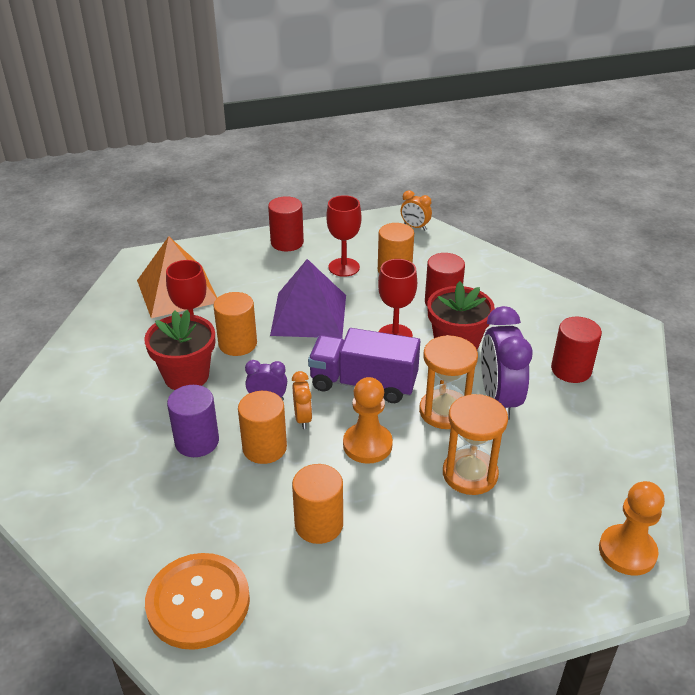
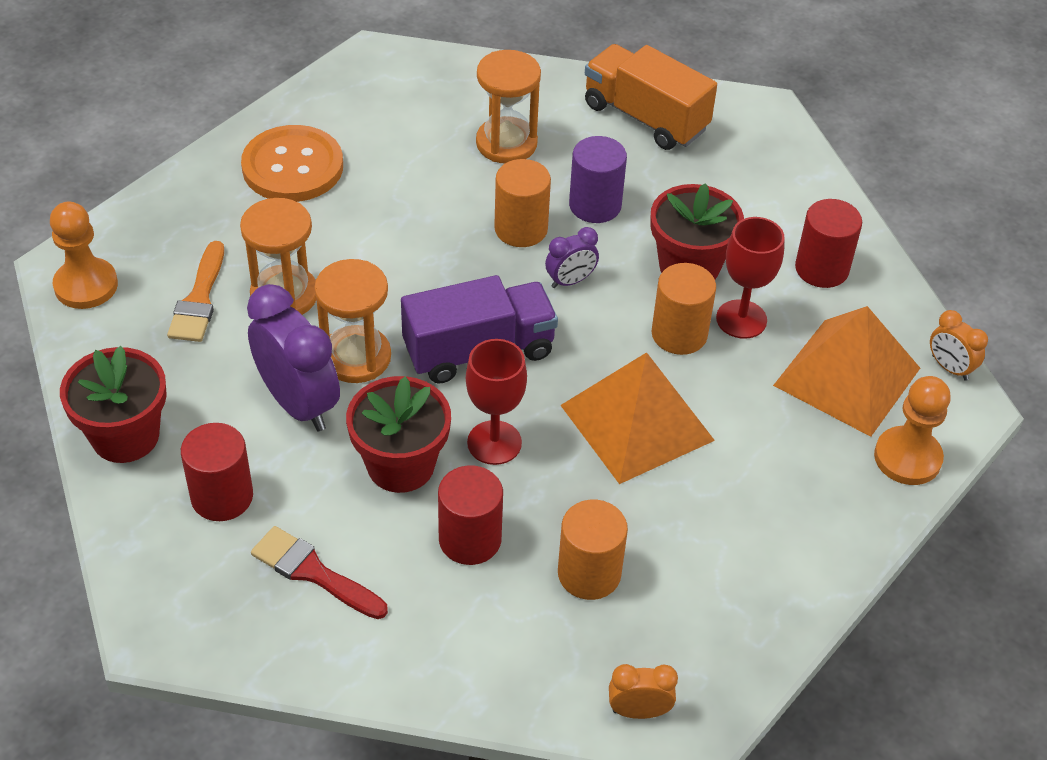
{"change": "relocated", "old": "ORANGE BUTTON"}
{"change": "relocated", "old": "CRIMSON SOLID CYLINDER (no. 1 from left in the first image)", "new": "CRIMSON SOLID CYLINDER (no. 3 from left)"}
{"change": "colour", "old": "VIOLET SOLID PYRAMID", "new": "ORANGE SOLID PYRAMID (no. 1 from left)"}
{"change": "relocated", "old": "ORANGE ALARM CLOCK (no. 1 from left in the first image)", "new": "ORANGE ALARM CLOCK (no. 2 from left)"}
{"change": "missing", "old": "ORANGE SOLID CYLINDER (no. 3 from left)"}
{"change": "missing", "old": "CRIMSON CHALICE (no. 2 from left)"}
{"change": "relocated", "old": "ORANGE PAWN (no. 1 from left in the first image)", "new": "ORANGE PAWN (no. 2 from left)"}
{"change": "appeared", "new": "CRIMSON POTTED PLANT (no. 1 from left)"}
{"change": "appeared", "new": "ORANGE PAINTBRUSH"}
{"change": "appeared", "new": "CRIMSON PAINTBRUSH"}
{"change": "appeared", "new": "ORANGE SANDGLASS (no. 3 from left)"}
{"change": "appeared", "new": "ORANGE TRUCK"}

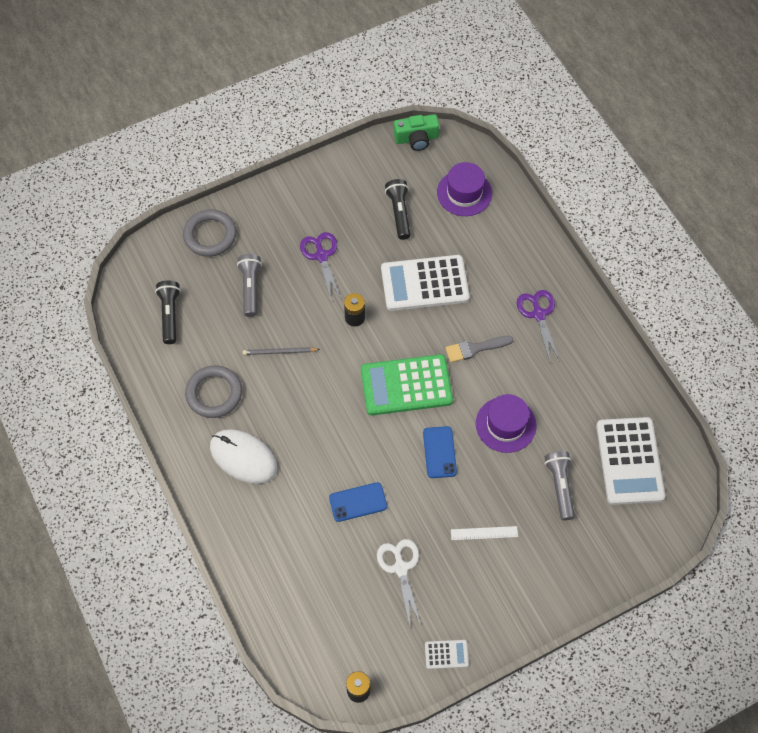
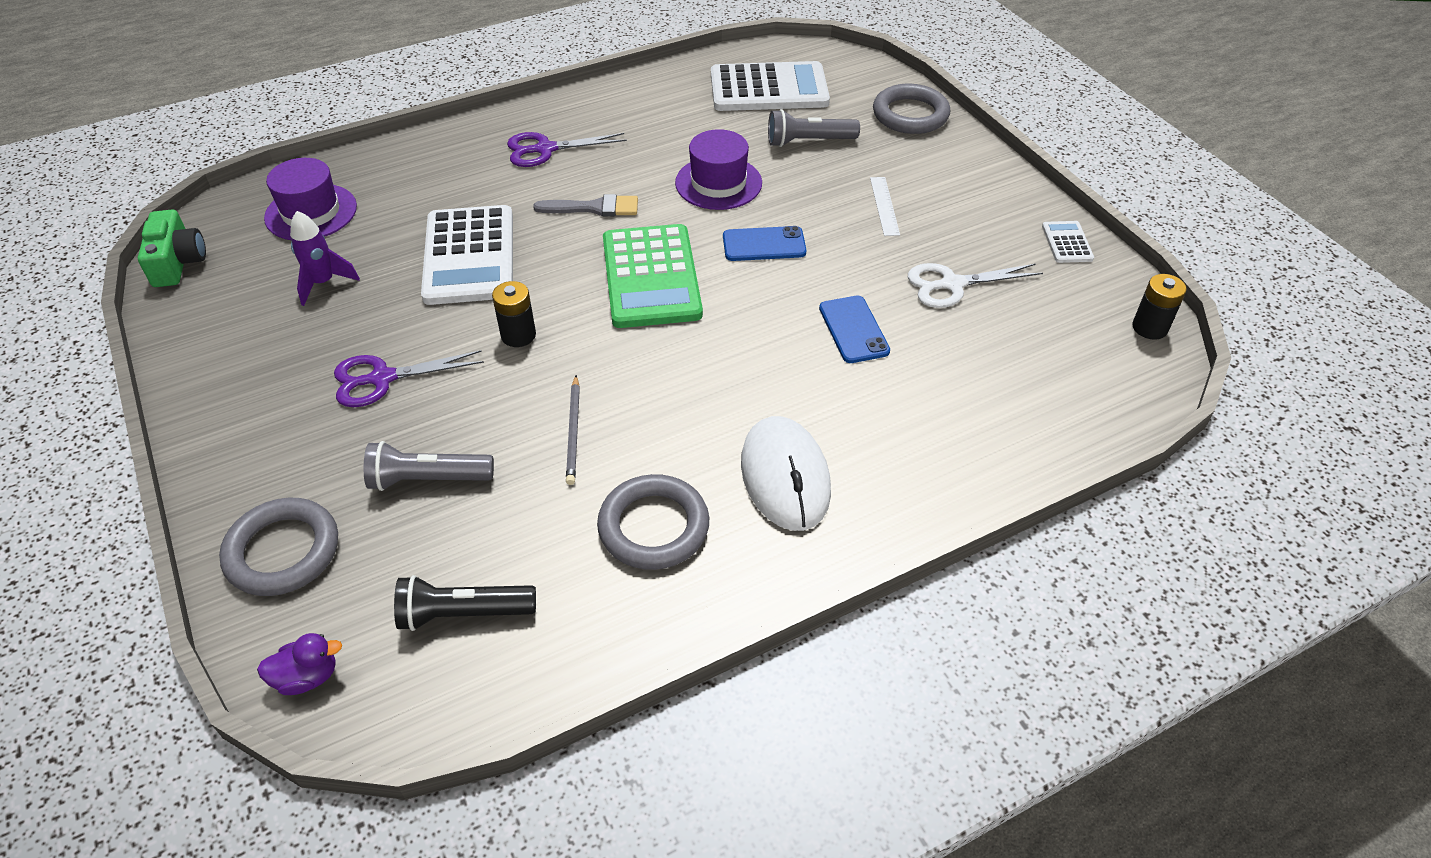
{"change": "spun", "old": "SNOW-WHITE PC MOUSE", "degrees": -45}
{"change": "exchanged", "old": "BLACK POCKET TORCH (no. 2 from left)", "new": "VIOLET SPACESHIP"}
{"change": "spun", "old": "GREY PAINTBRUSH", "degrees": -75}
{"change": "appeared", "new": "VIOLET RUBBER DUCK"}
{"change": "appeared", "new": "GREY RING (no. 3 from left)"}

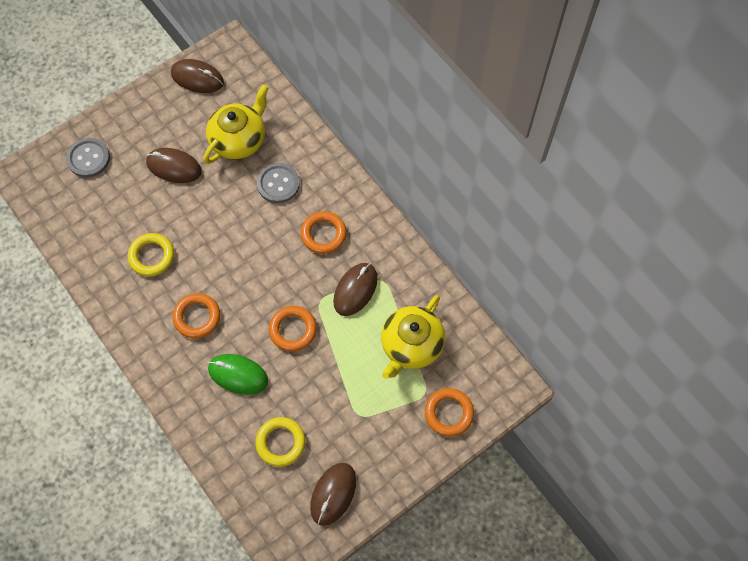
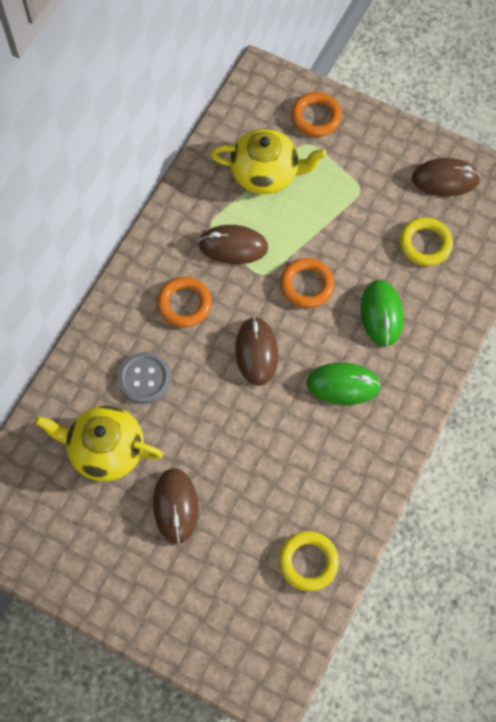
{"change": "missing", "old": "GREY BUTTON (no. 1 from left)"}
{"change": "relocated", "old": "YELLOW RING (no. 1 from left)"}
{"change": "relocated", "old": "DARK BROWN PC MOUSE (no. 2 from left in the first image)", "new": "DARK BROWN PC MOUSE (no. 3 from left)"}
{"change": "exchanged", "old": "ORANGE RING (no. 1 from left)", "new": "EMERALD PC MOUSE (no. 1 from left)"}

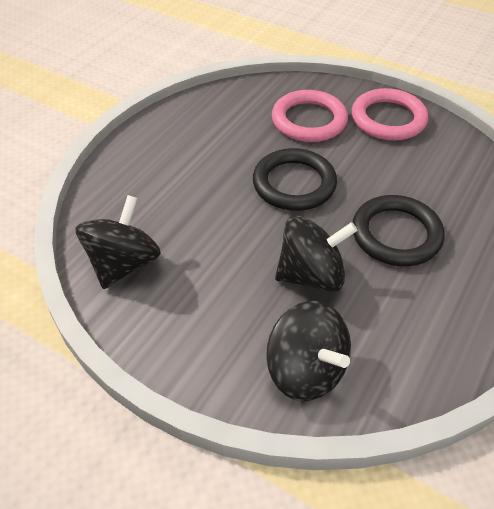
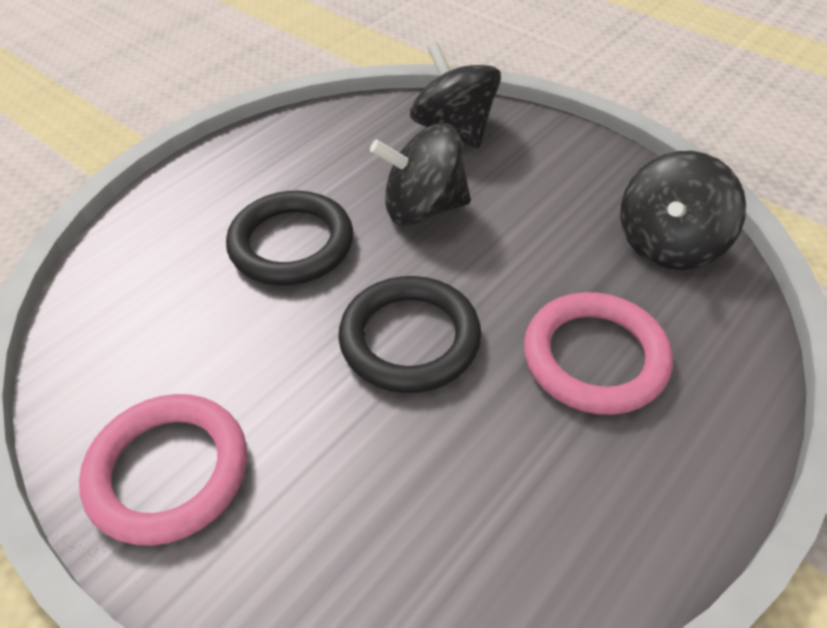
{"change": "relocated", "old": "ROSE-PINK RING (no. 1 from left in the first image)", "new": "ROSE-PINK RING (no. 2 from left)"}

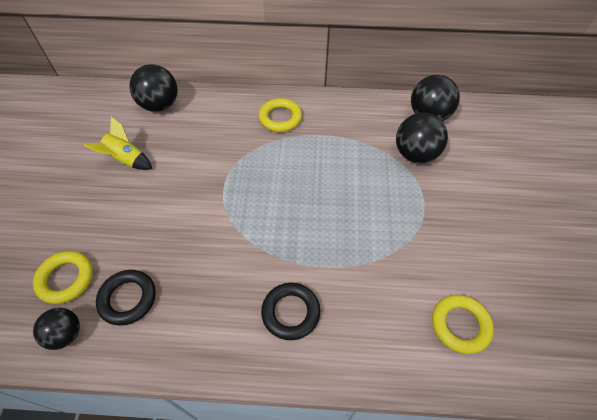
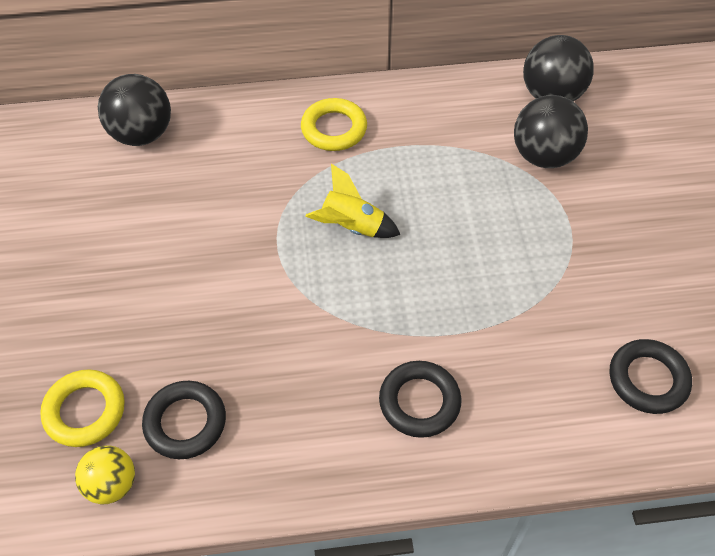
{"change": "colour", "old": "BLACK BALL (no. 1 from left)", "new": "YELLOW BALL"}
{"change": "relocated", "old": "YELLOW SPACESHIP"}
{"change": "colour", "old": "YELLOW RING (no. 3 from left)", "new": "BLACK RING (no. 3 from left)"}

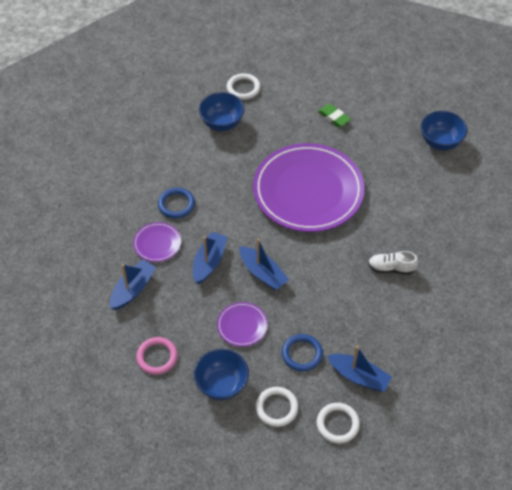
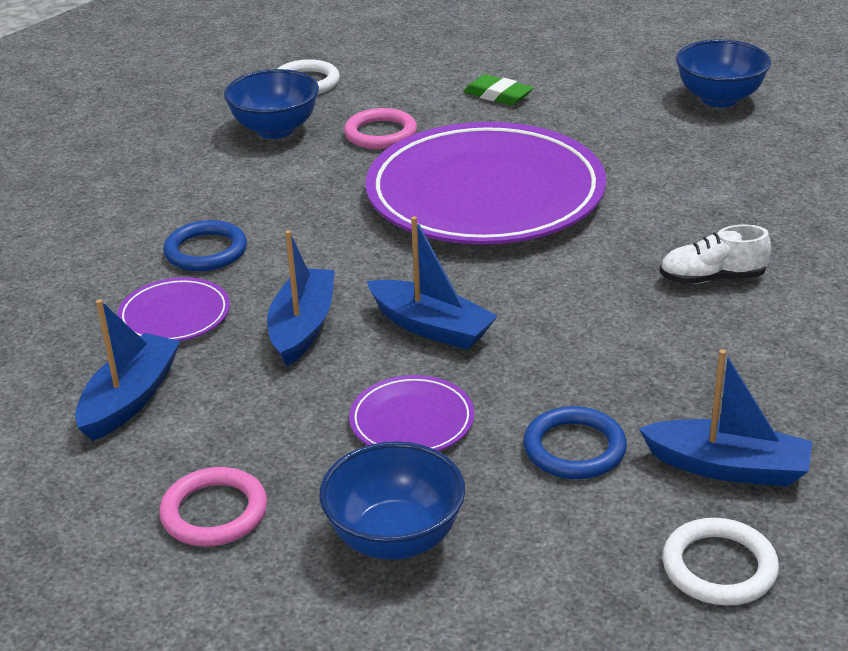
{"change": "missing", "old": "SNOW-WHITE RING (no. 2 from left)"}
{"change": "appeared", "new": "ROSE-PINK RING (no. 2 from left)"}

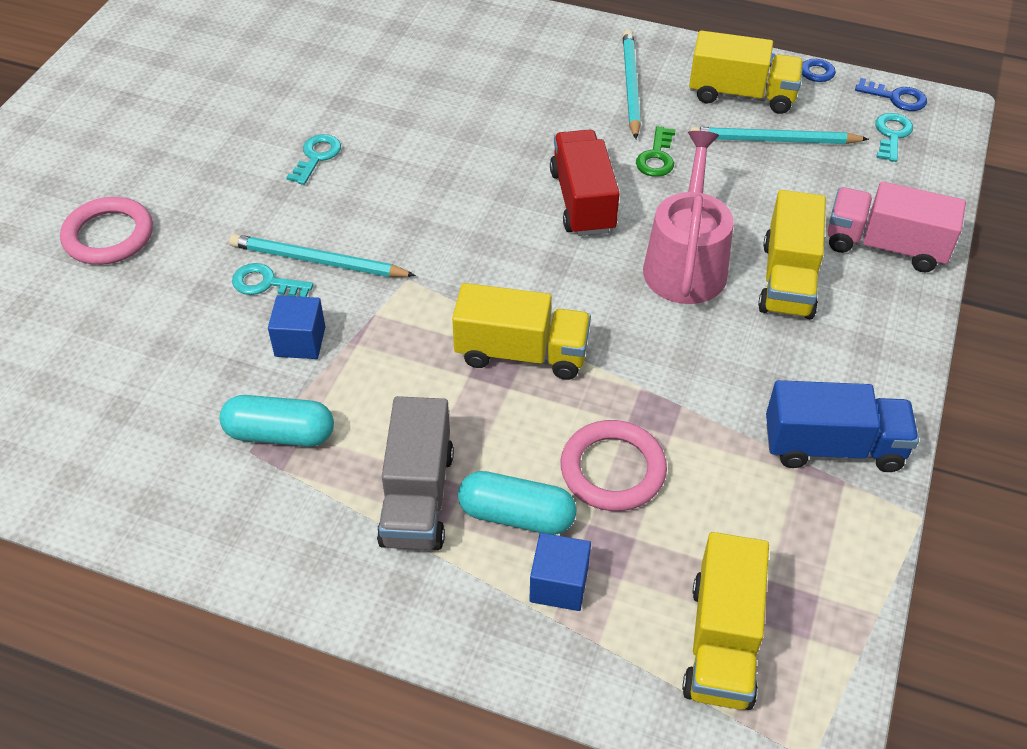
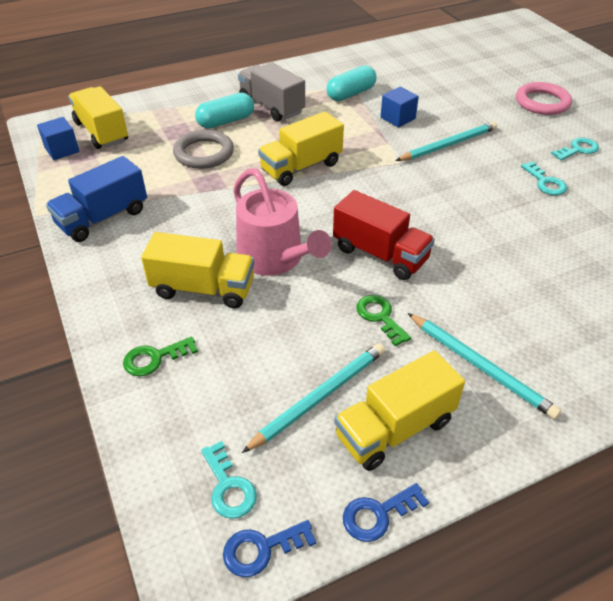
{"change": "relocated", "old": "AQUA DOOR KEY (no. 1 from left in the first image)", "new": "AQUA DOOR KEY (no. 3 from left)"}
{"change": "relocated", "old": "COBALT CUBE (no. 2 from left in the first image)", "new": "COBALT CUBE (no. 1 from left)"}
{"change": "colour", "old": "ROSE-PINK RING (no. 2 from left)", "new": "GREY RING"}
{"change": "spun", "old": "YELLOW TRUCK (no. 4 from left in the first image)", "degrees": 135}
{"change": "exchanged", "old": "ROSE-PINK TRUCK", "new": "EMERALD DOOR KEY (no. 1 from left)"}

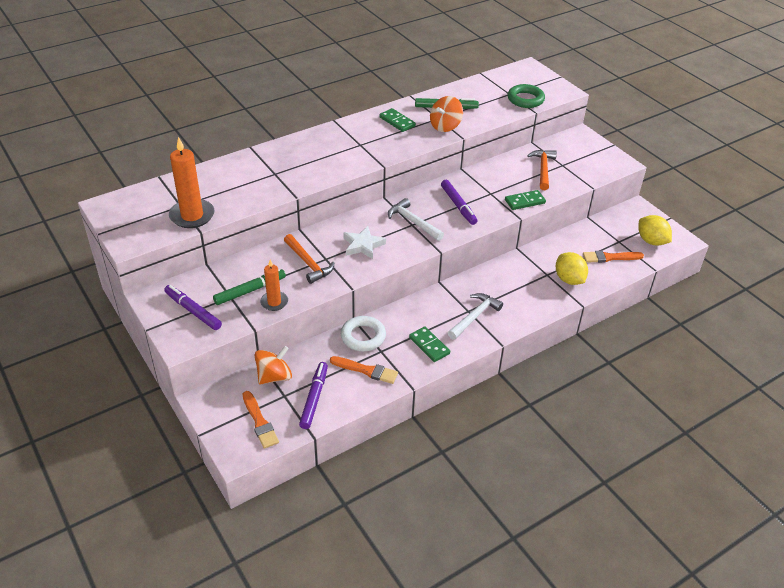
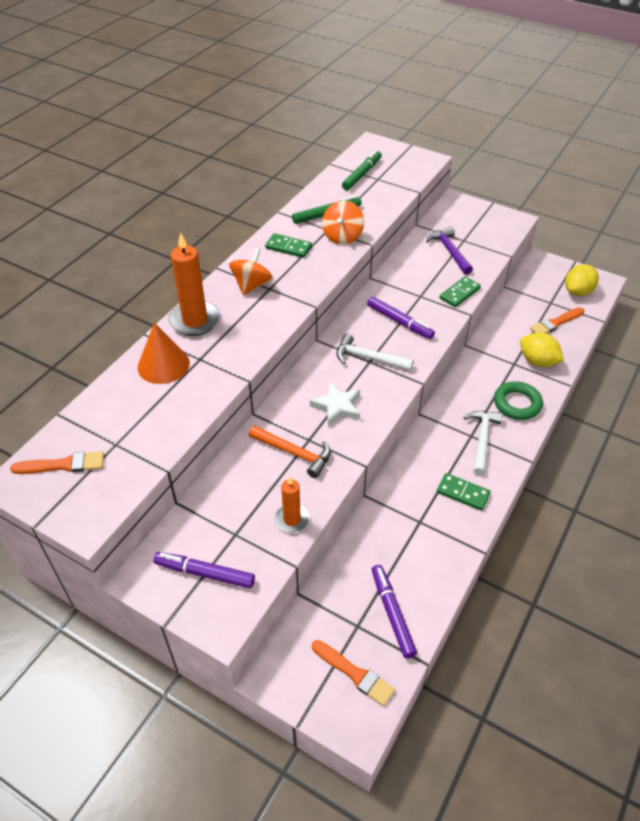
{"change": "relocated", "old": "ORANGE CANDLE (no. 1 from left)"}
{"change": "relocated", "old": "EMERALD FELT PEN (no. 1 from left in the first image)", "new": "EMERALD FELT PEN (no. 2 from left)"}
{"change": "relocated", "old": "ORANGE WHIRLIGIG (no. 1 from left)"}
{"change": "relocated", "old": "ORANGE PAINTBRUSH (no. 2 from left in the first image)", "new": "ORANGE PAINTBRUSH (no. 1 from left)"}
{"change": "missing", "old": "SNOW-WHITE RING"}
{"change": "relocated", "old": "EMERALD RING"}
{"change": "colour", "old": "ORANGE CARPENTER'S HAMMER (no. 2 from left)", "new": "VIOLET CARPENTER'S HAMMER"}
{"change": "spun", "old": "YELLOW TOY LEMON (no. 2 from left)", "degrees": -75}
{"change": "appeared", "new": "ORANGE CONE SHAPE"}

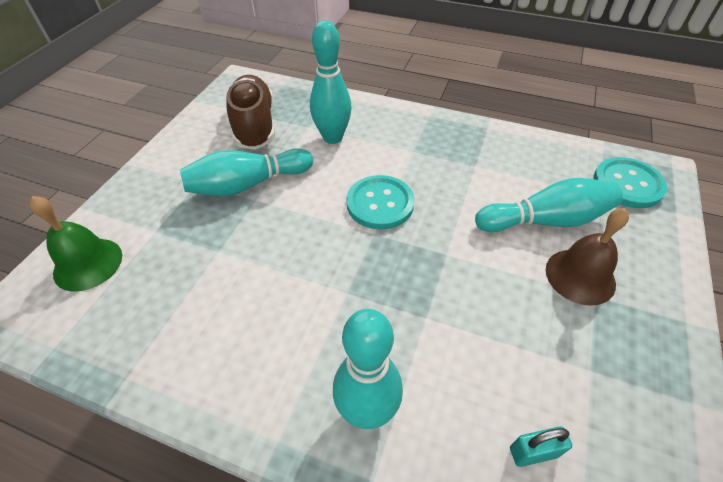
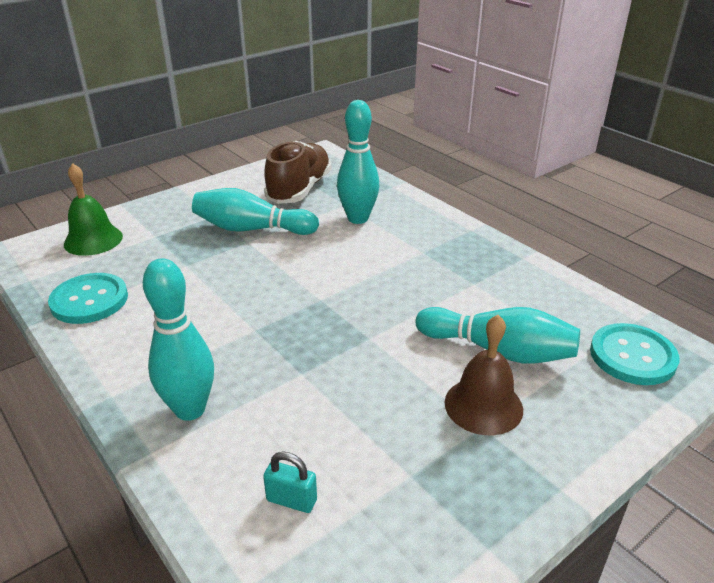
{"change": "relocated", "old": "AQUA BUTTON (no. 1 from left)"}

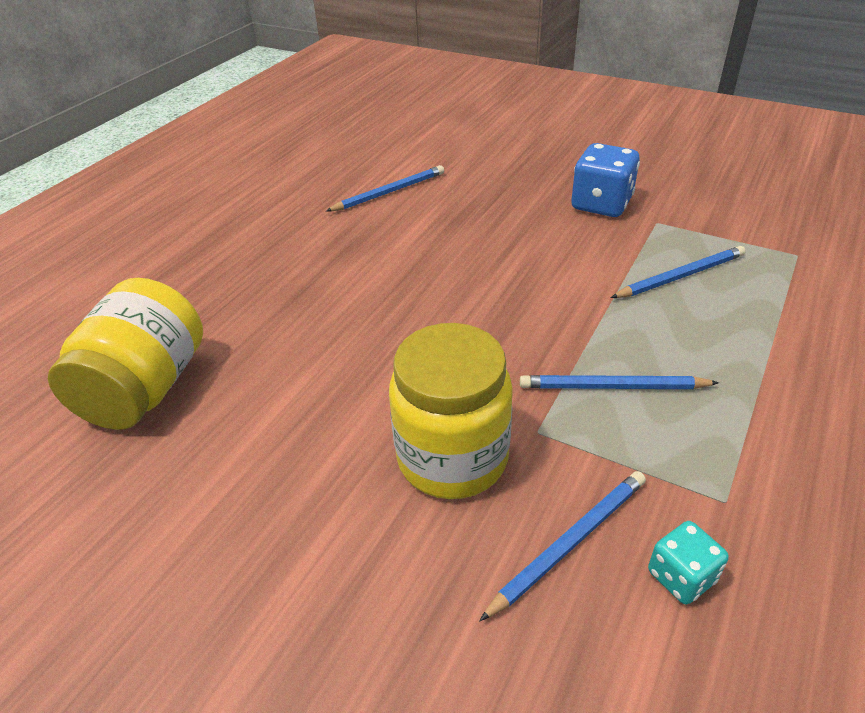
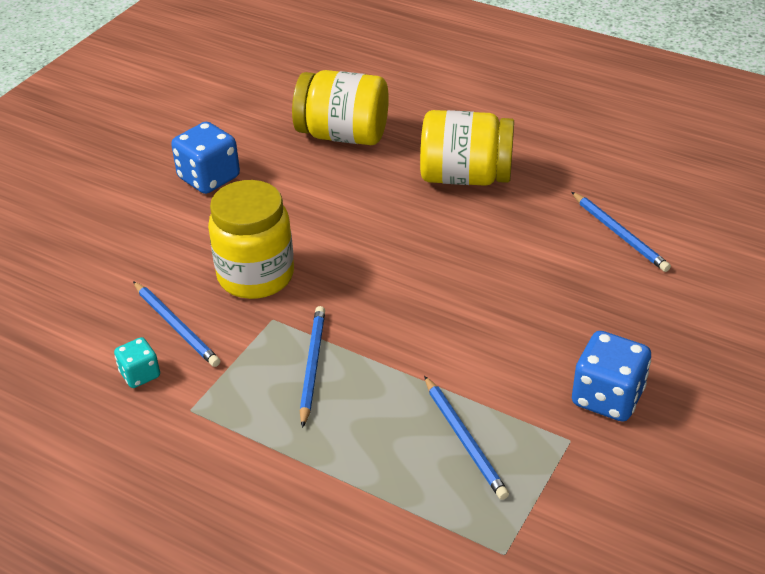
{"change": "appeared", "new": "COBALT DIE (no. 1 from left)"}
{"change": "appeared", "new": "YELLOW JAM JAR (no. 3 from left)"}

